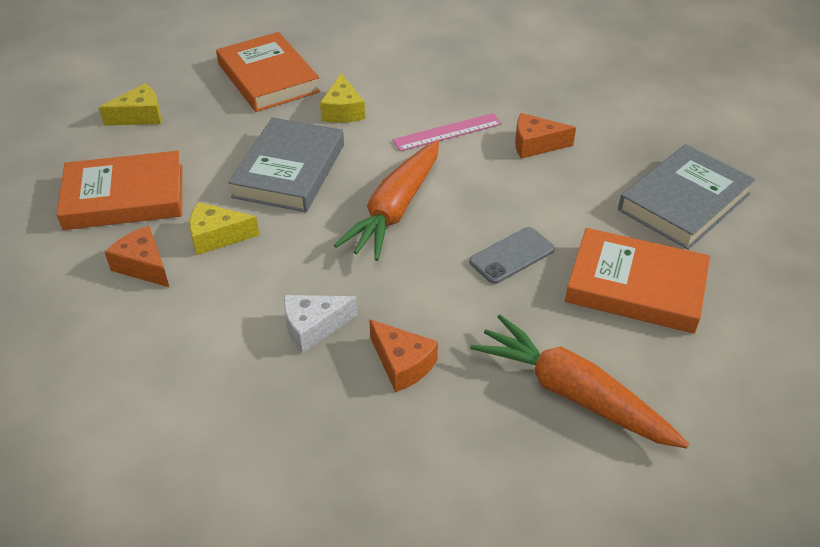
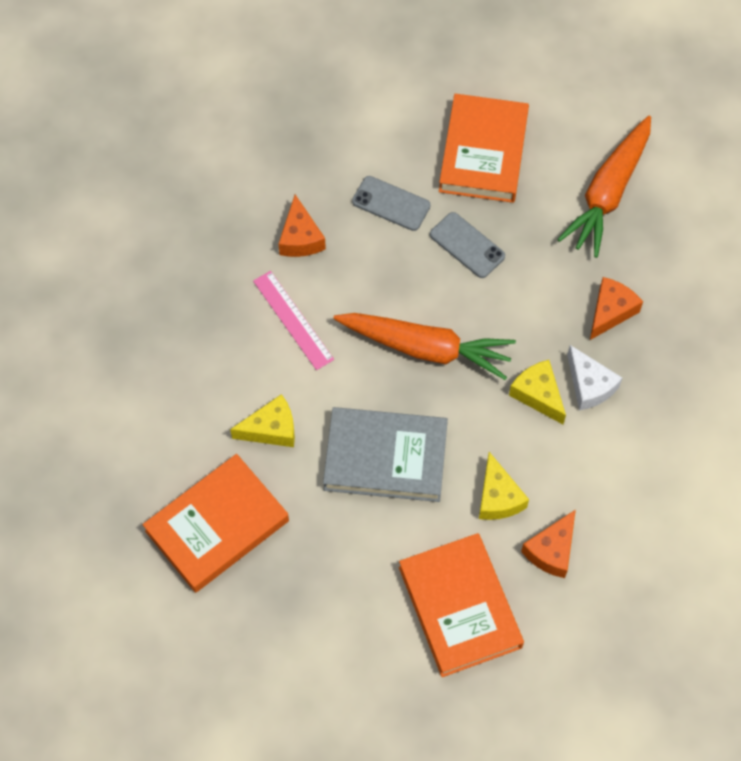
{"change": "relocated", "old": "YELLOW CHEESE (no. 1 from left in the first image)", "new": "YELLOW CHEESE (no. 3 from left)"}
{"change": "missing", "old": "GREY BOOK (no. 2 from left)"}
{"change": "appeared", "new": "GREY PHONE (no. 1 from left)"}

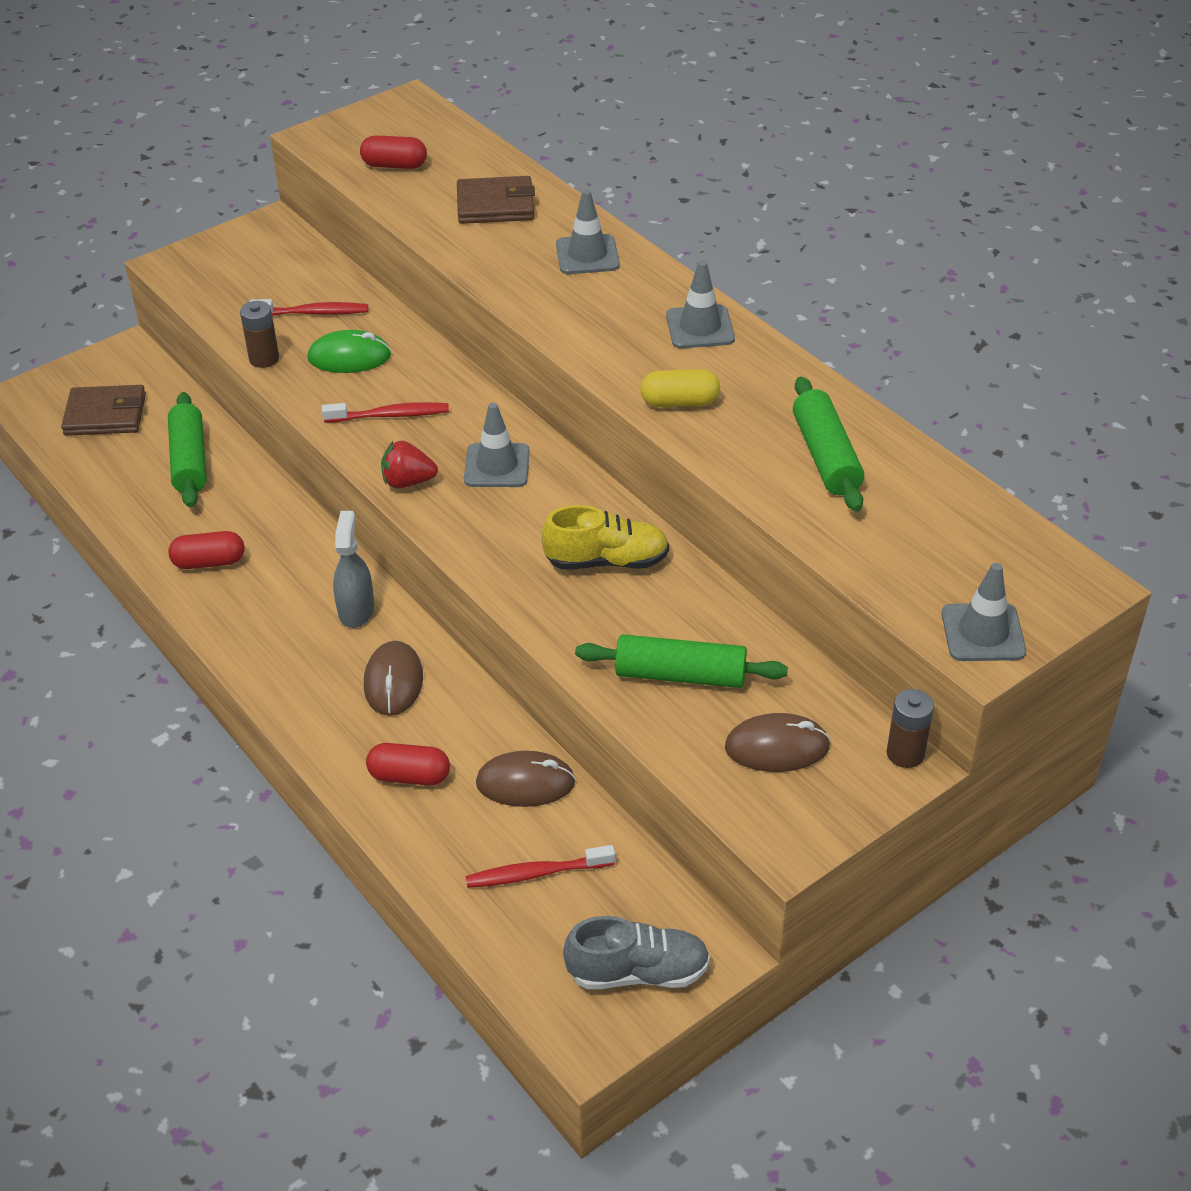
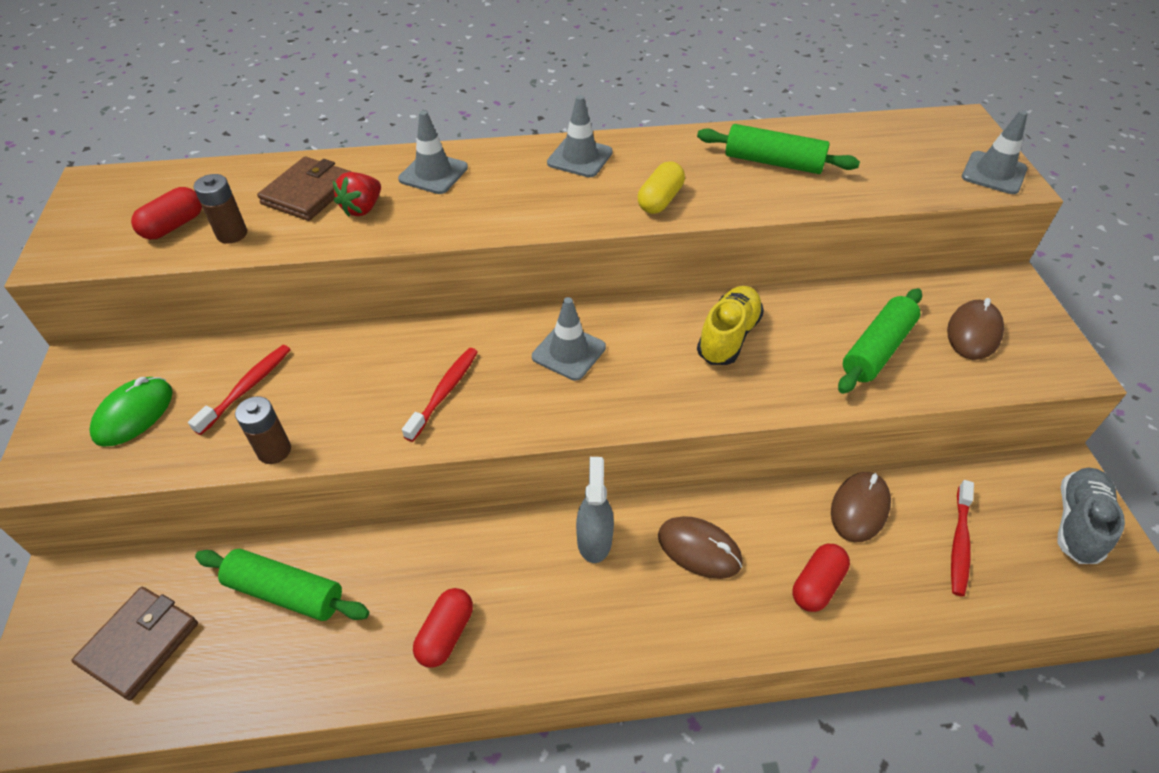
{"change": "relocated", "old": "EMERALD PC MOUSE"}
{"change": "spun", "old": "GREY SPRAY BOTTLE", "degrees": 60}
{"change": "relocated", "old": "CRIMSON TOY STRAWBERRY"}
{"change": "relocated", "old": "DARK BROWN BATTERY (no. 2 from left in the first image)", "new": "DARK BROWN BATTERY (no. 1 from left)"}

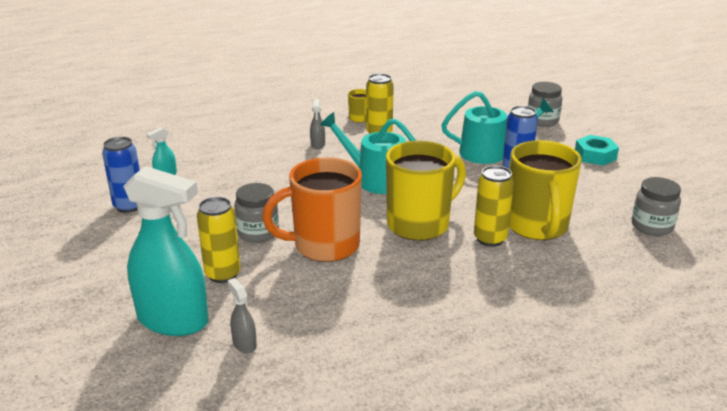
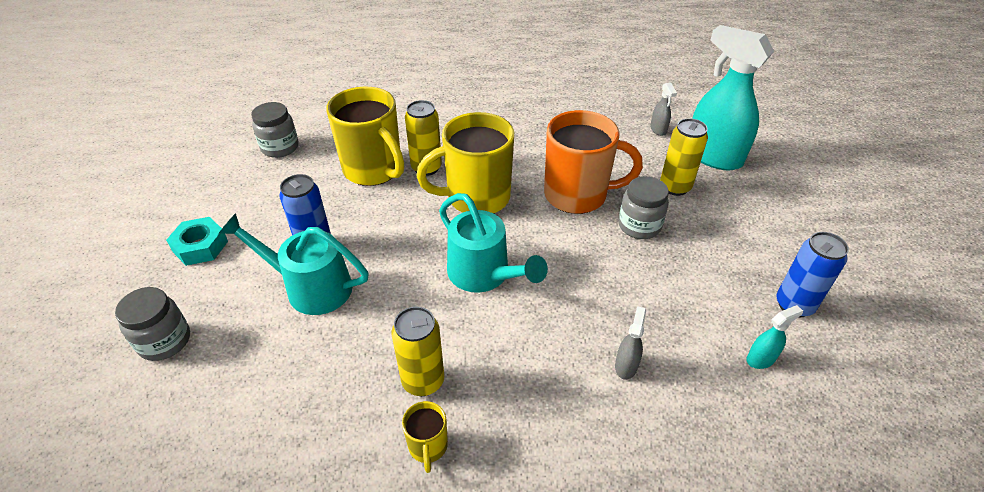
{"change": "relocated", "old": "GREY SPRAY BOTTLE (no. 2 from left in the first image)", "new": "GREY SPRAY BOTTLE (no. 1 from left)"}
{"change": "spun", "old": "YELLOW COFFEE MUG (no. 3 from left in the first image)", "degrees": 120}

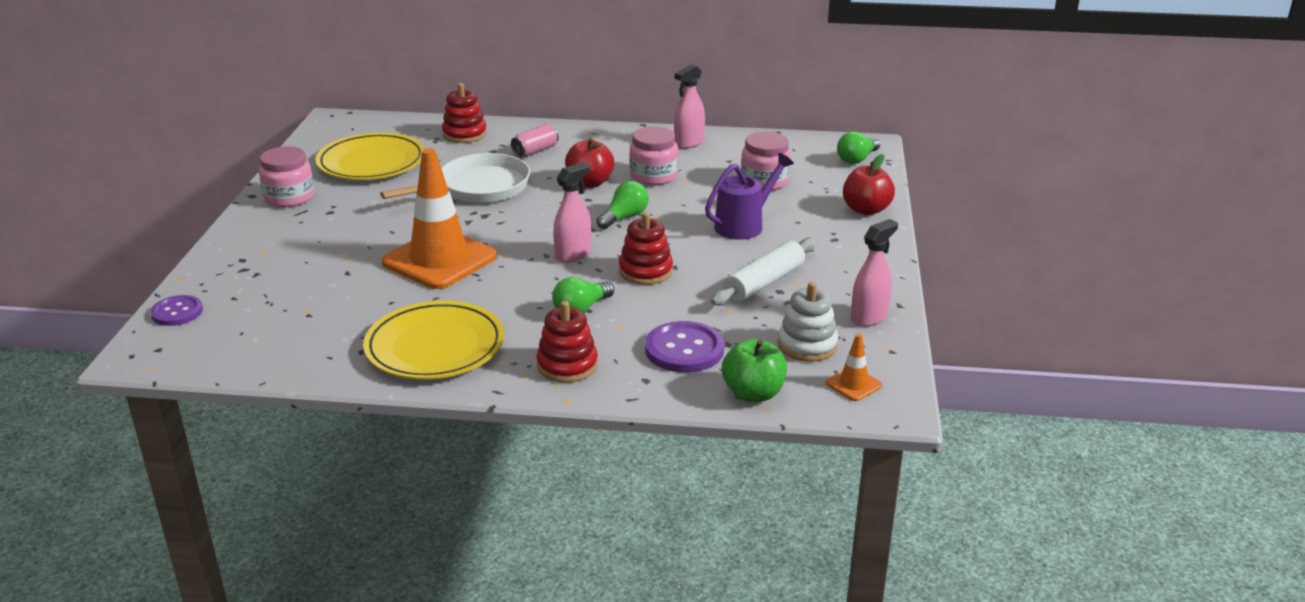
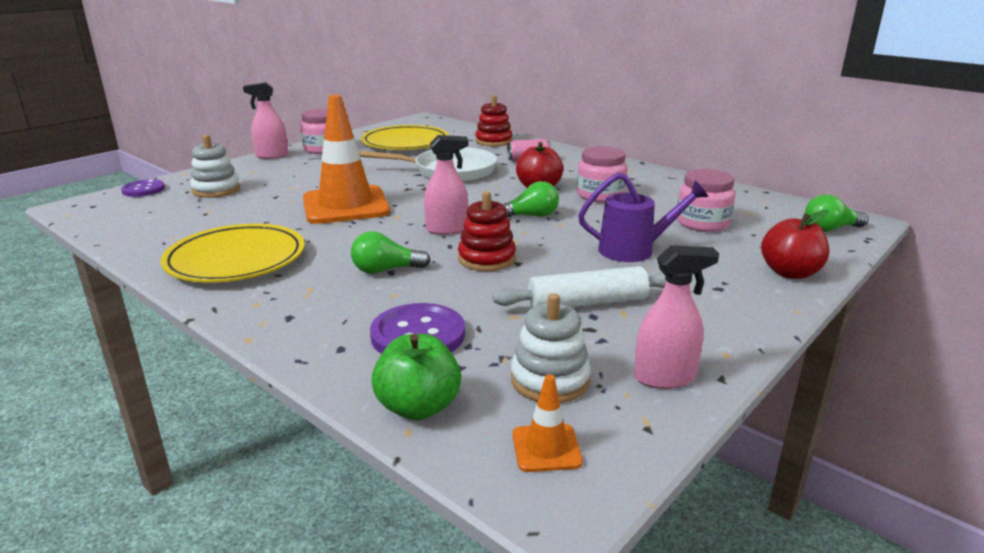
{"change": "missing", "old": "CRIMSON STACKING RINGS (no. 2 from left)"}
{"change": "relocated", "old": "ROSE-PINK SPRAY BOTTLE (no. 2 from left in the first image)", "new": "ROSE-PINK SPRAY BOTTLE (no. 1 from left)"}
{"change": "appeared", "new": "SNOW-WHITE STACKING RINGS (no. 1 from left)"}

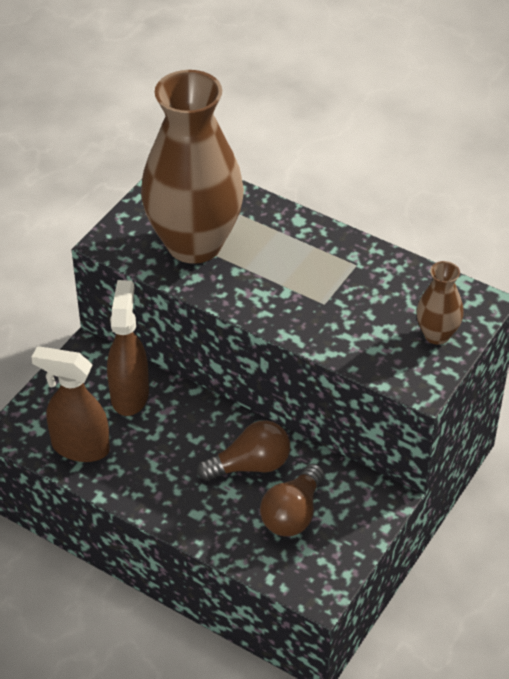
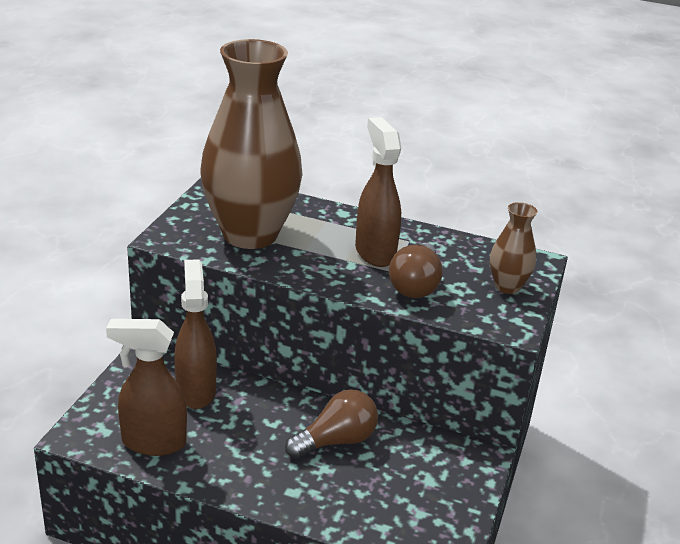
{"change": "relocated", "old": "DARK BROWN LIGHTBULB (no. 2 from left)"}
{"change": "appeared", "new": "DARK BROWN SPRAY BOTTLE (no. 3 from left)"}

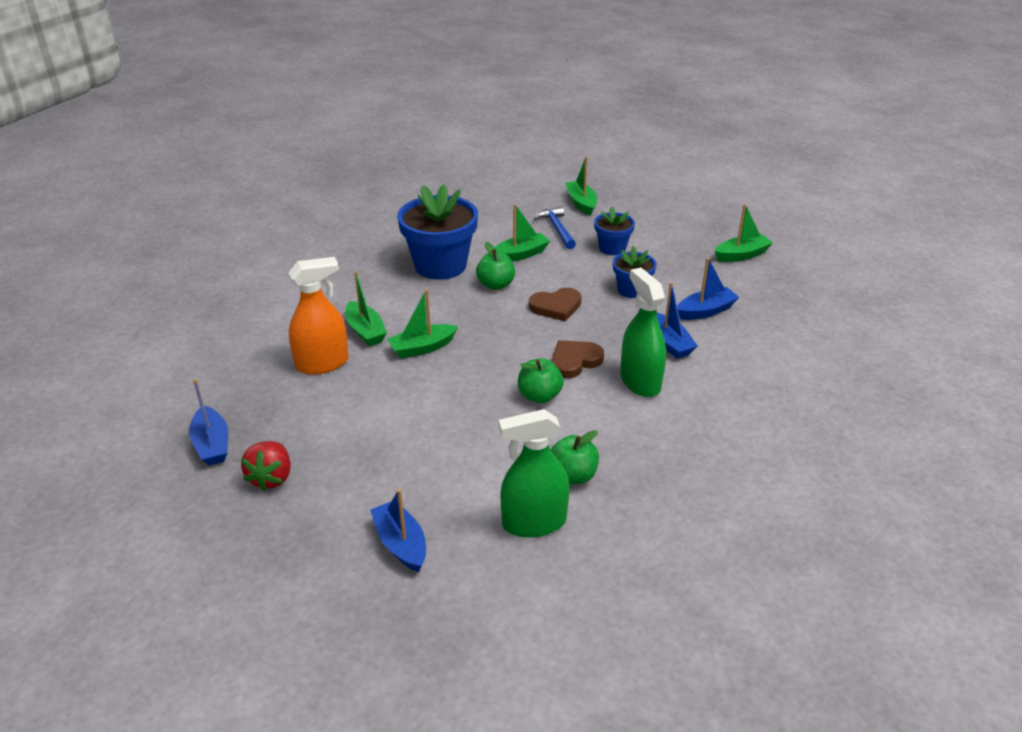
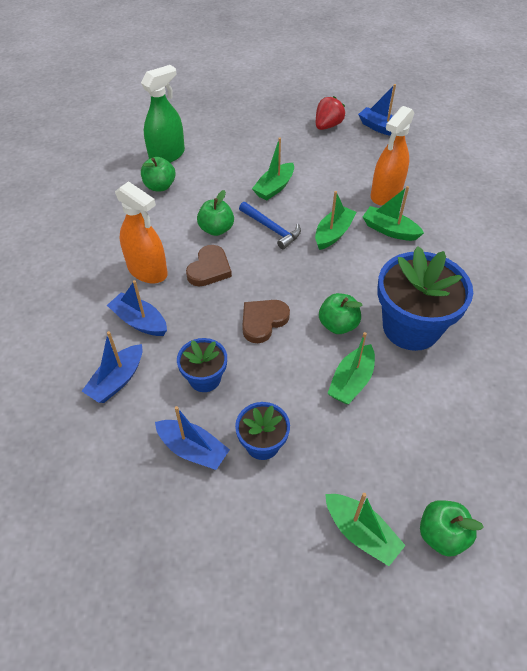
{"change": "spun", "old": "CRIMSON TOY STRAWBERRY", "degrees": 60}
{"change": "relocated", "old": "COBALT BOAT (no. 2 from left in the first image)", "new": "COBALT BOAT (no. 3 from left)"}
{"change": "relocated", "old": "COBALT CARPENTER'S HAMMER"}
{"change": "colour", "old": "EMERALD SPRAY BOTTLE (no. 2 from left)", "new": "ORANGE SPRAY BOTTLE (no. 1 from left)"}
{"change": "relocated", "old": "EMERALD BOAT (no. 5 from left in the first image)", "new": "EMERALD BOAT (no. 1 from left)"}
{"change": "appeared", "new": "EMERALD APPLE (no. 4 from left)"}

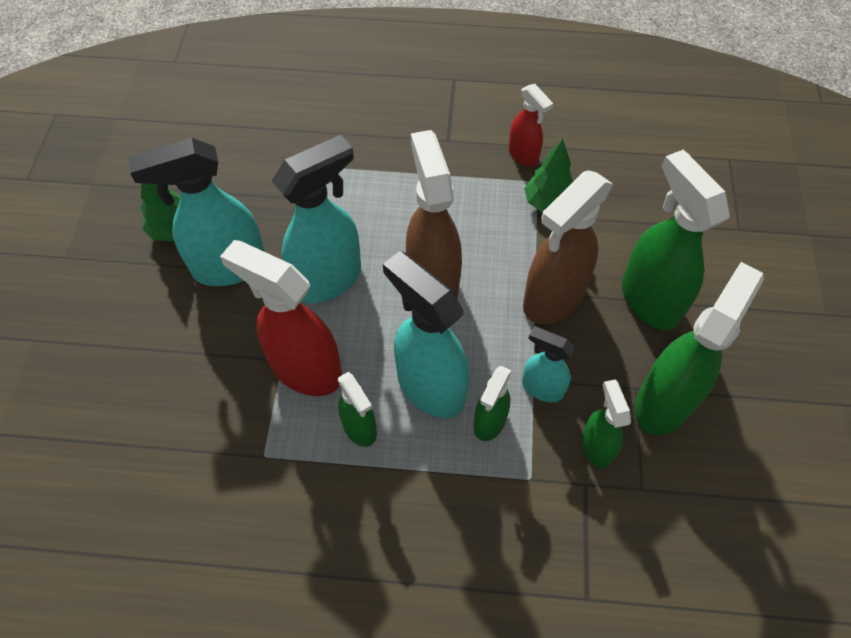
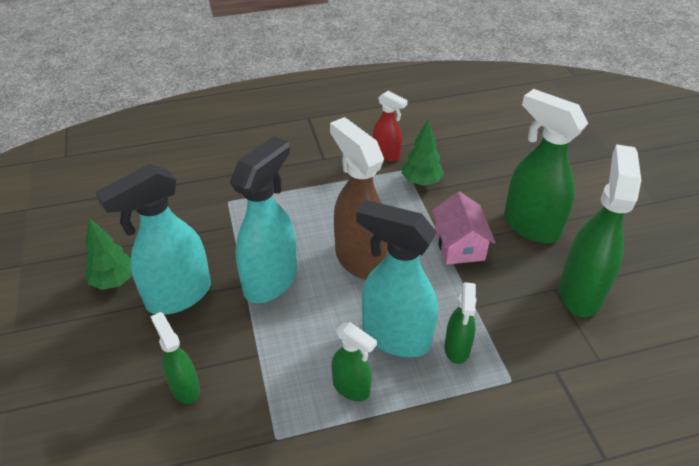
{"change": "missing", "old": "CRIMSON SPRAY BOTTLE (no. 1 from left)"}
{"change": "missing", "old": "AQUA SPRAY BOTTLE (no. 4 from left)"}
{"change": "exchanged", "old": "DARK BROWN SPRAY BOTTLE (no. 2 from left)", "new": "ROSE-PINK TOY HOUSE"}
{"change": "relocated", "old": "EMERALD SPRAY BOTTLE (no. 3 from left in the first image)", "new": "EMERALD SPRAY BOTTLE (no. 1 from left)"}

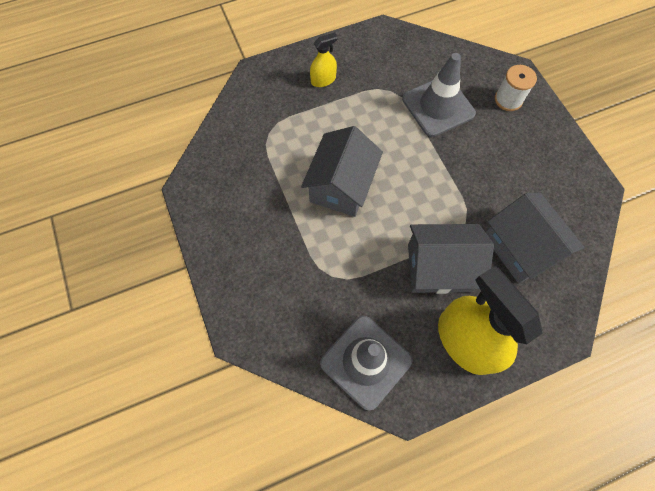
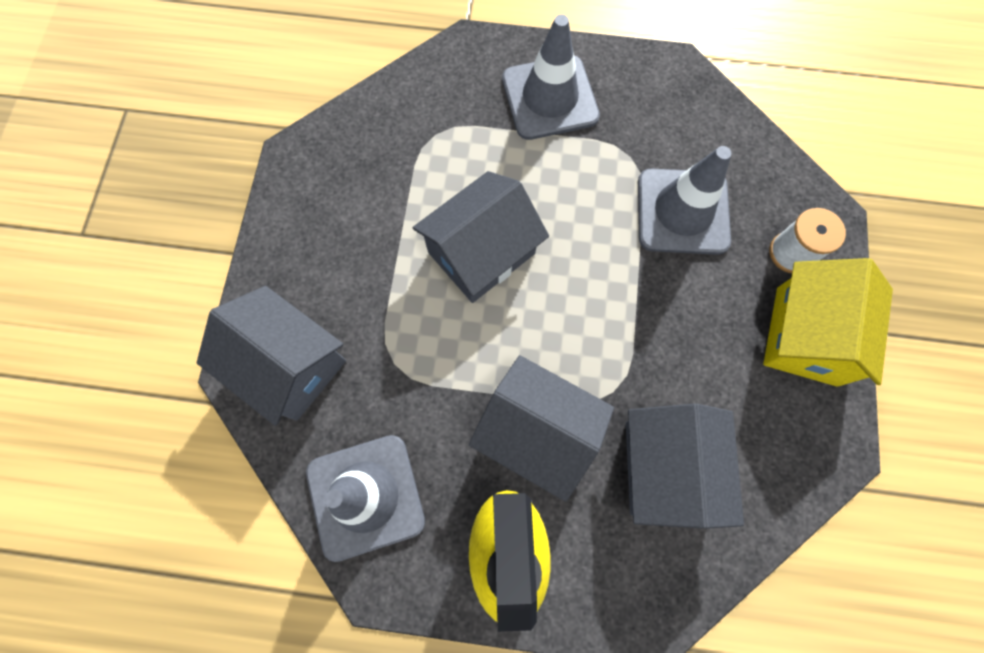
{"change": "exchanged", "old": "YELLOW SPRAY BOTTLE (no. 1 from left)", "new": "GREY TRAFFIC CONE (no. 2 from left)"}
{"change": "appeared", "new": "GREY TOY HOUSE (no. 1 from left)"}
{"change": "appeared", "new": "YELLOW TOY HOUSE"}

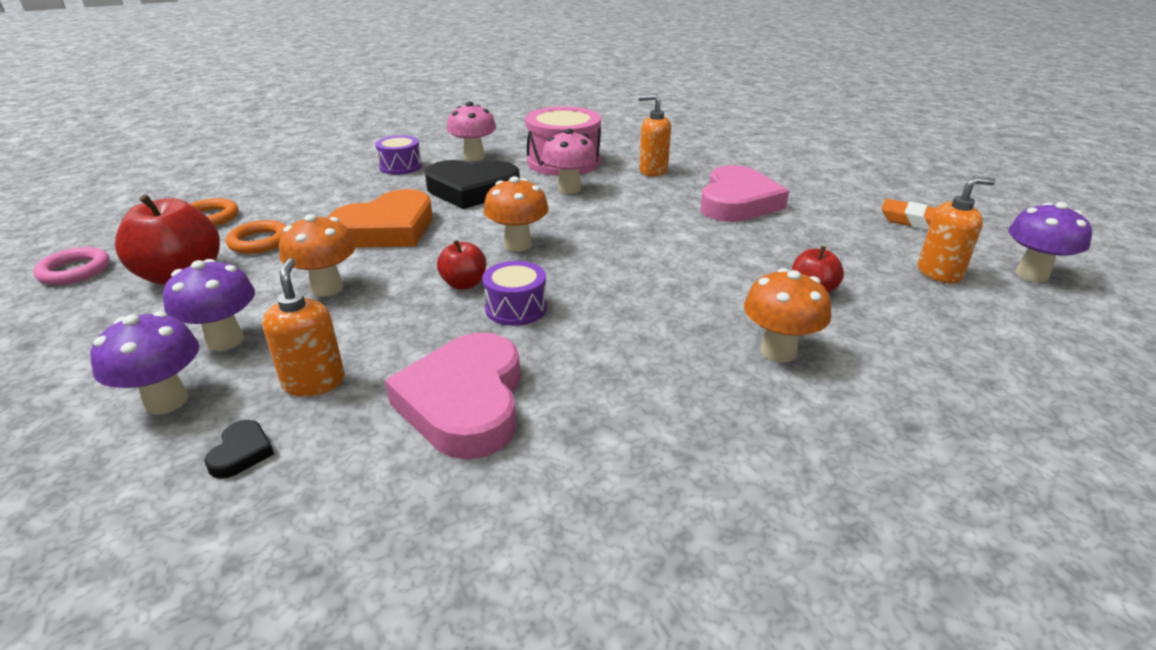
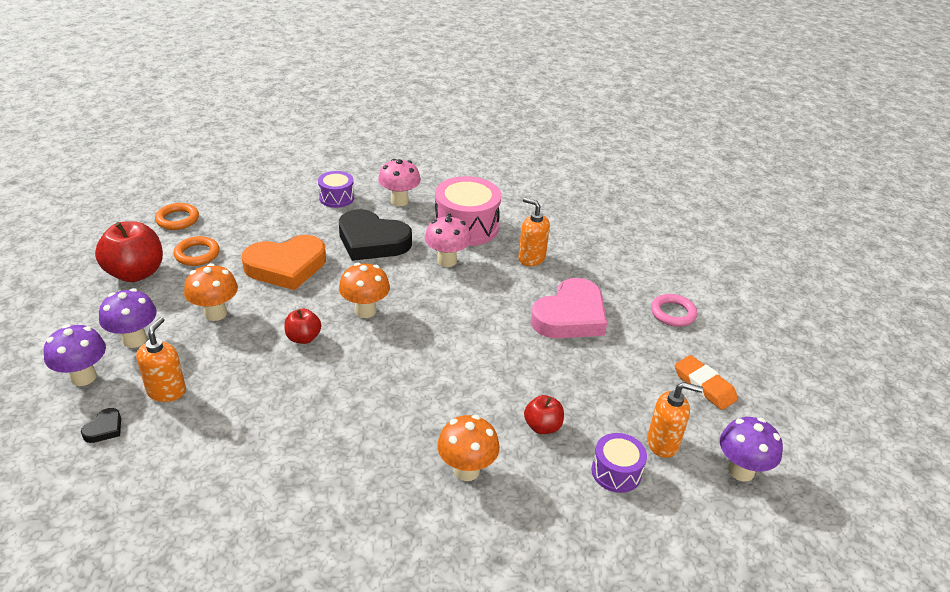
{"change": "relocated", "old": "ROSE-PINK RING"}
{"change": "missing", "old": "ROSE-PINK HEART (no. 1 from left)"}
{"change": "relocated", "old": "VIOLET SNARE DRUM (no. 2 from left)"}

